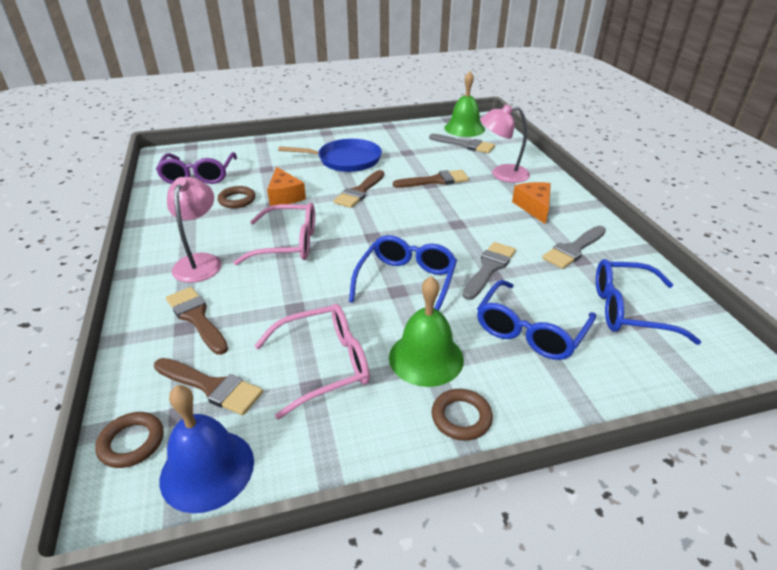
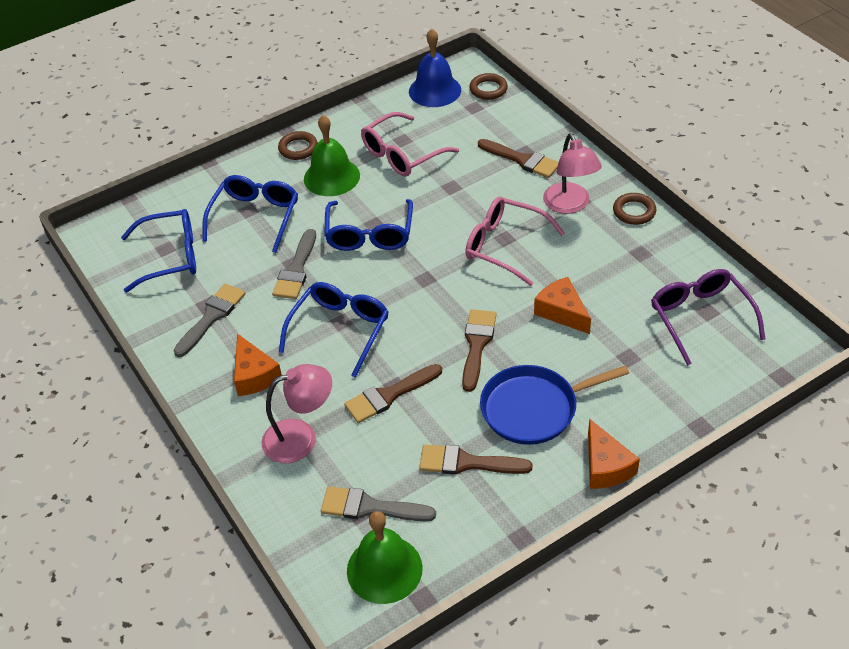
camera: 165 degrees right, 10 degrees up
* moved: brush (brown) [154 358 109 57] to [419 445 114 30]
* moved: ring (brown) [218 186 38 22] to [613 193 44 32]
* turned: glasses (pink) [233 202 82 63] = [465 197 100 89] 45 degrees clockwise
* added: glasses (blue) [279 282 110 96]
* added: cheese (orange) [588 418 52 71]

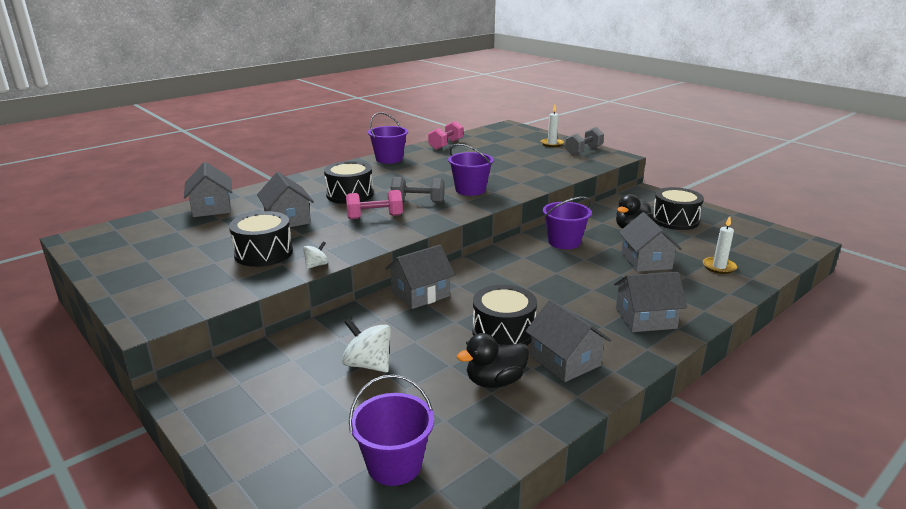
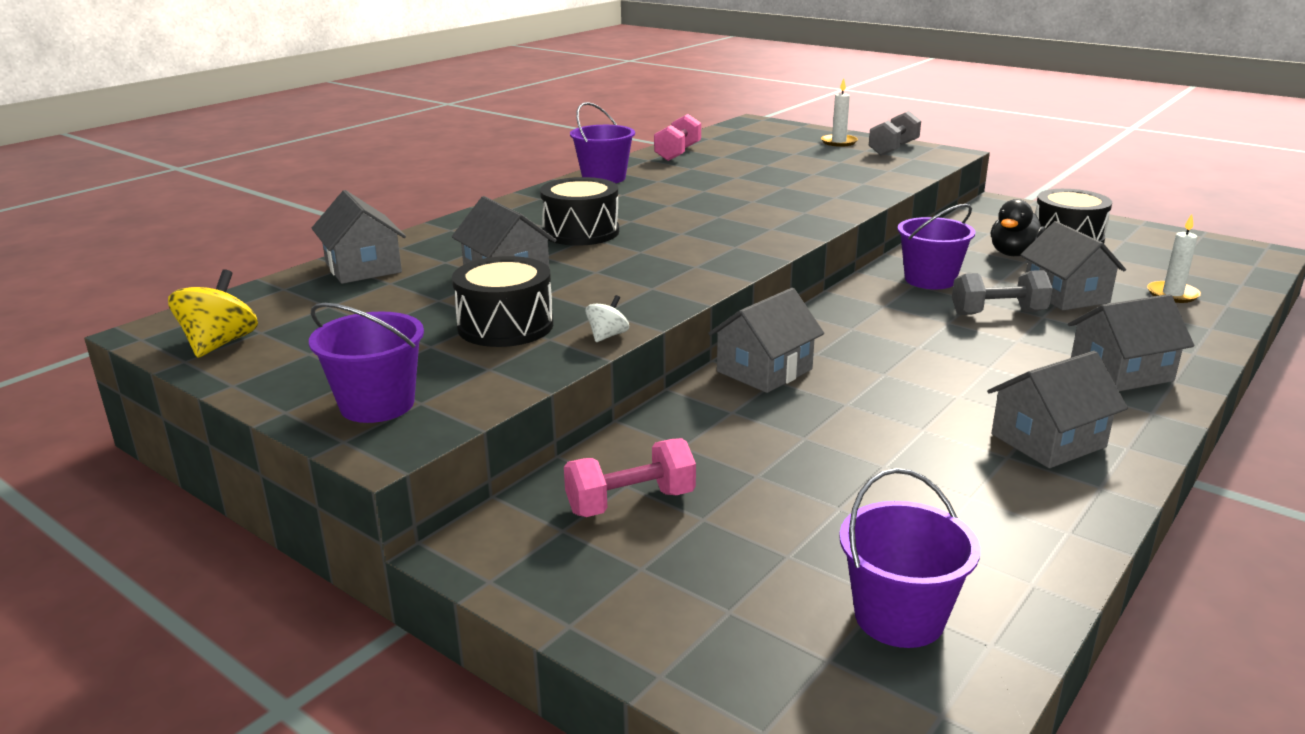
camera: 10 degrees left, 0 degrees up
* removed: spinning top (white) [342 318 49 54]
* moved: dumbbell (pink) [346 190 57 29] to [564 438 132 79]
* moved: dumbbell (grey) [391 177 53 26] to [952 270 101 45]
* moved: bucket (purple) [448 144 46 52] to [309 303 115 120]
* removed: duck (black) [457 333 72 55]
* removed: drum (black) [472 285 65 61]
* turned: house (grey) [525 299 86 83] = [987 351 141 117] 75 degrees counterclockwise
* added: spinning top (yellow) [168 269 90 89]

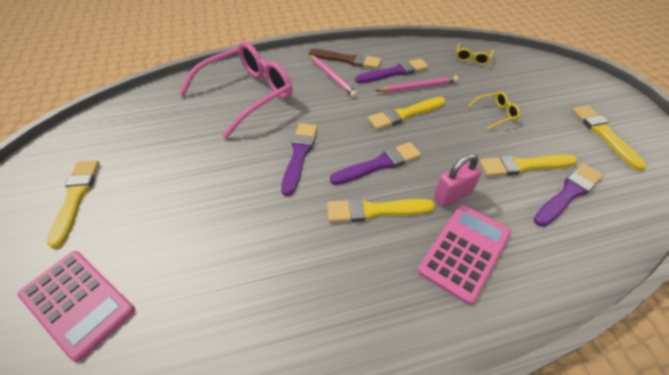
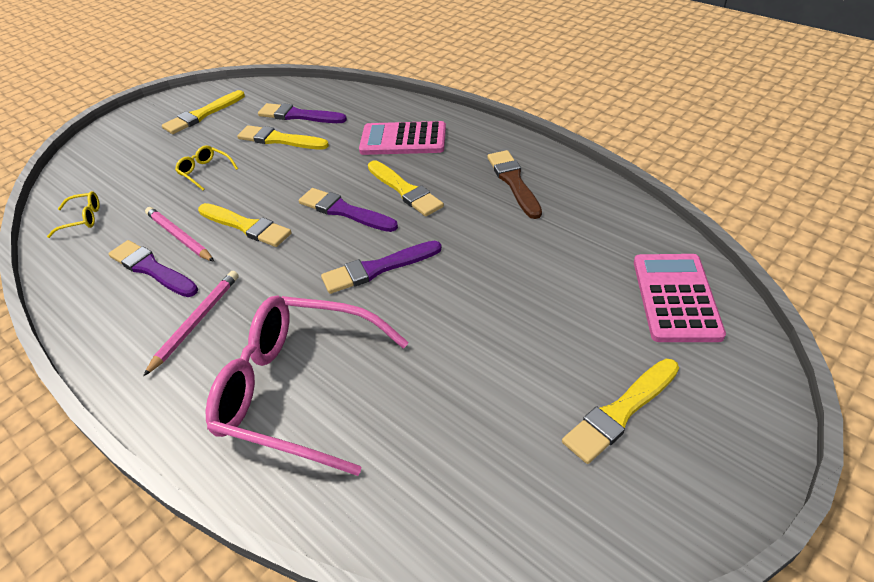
camera: 120 degrees left, 5 degrees down
* moved: brush (brown) [309 49 73 20] to [487 150 55 69]
* removed: padlock (pink) [434 153 48 54]
* turned: brush (yellow) [480 154 98 23] = [237 125 92 24] 150 degrees clockwise

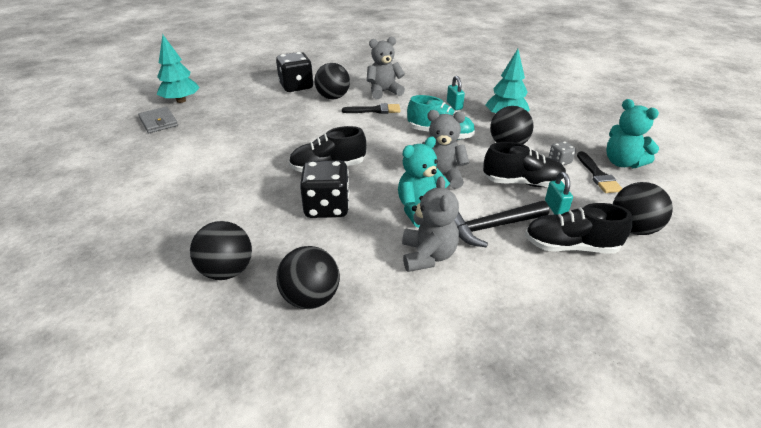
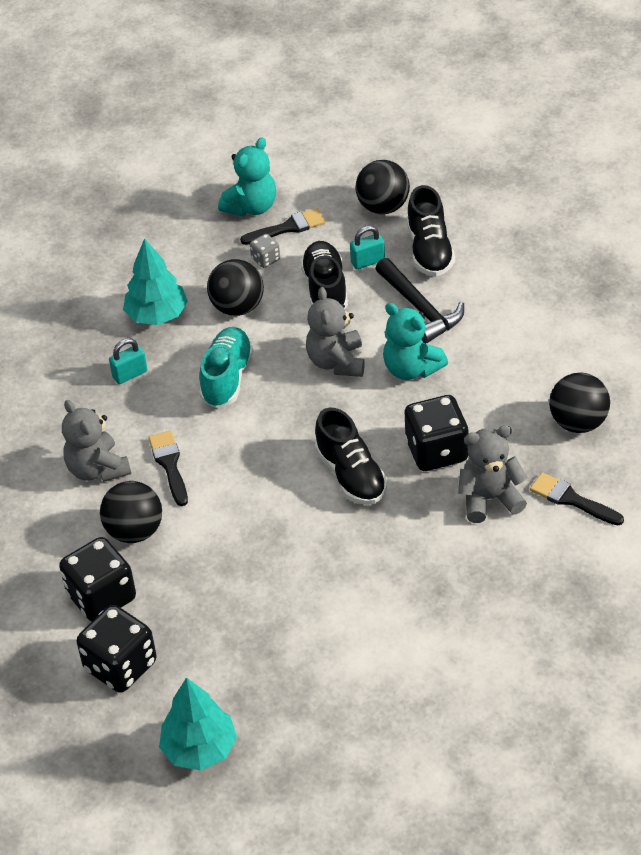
camera: 100 degrees left, 10 degrees up
* removed: wallet (grey) [138 107 40 26]
* replaced: ball (black) [190 221 62 59] to brush (black) [530 472 94 53]
* moved: teddy bear (grey) [402 176 57 96] to [458 425 70 98]
* added: dice (black) [77 605 80 88]

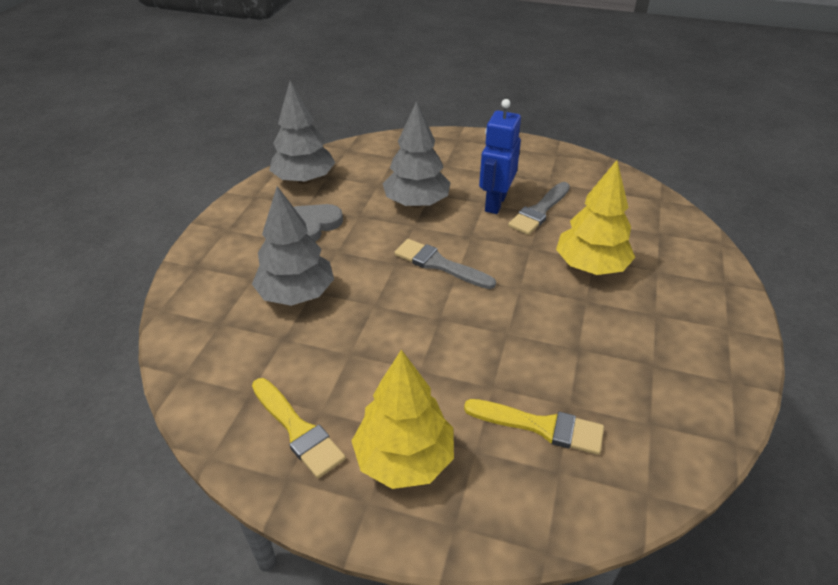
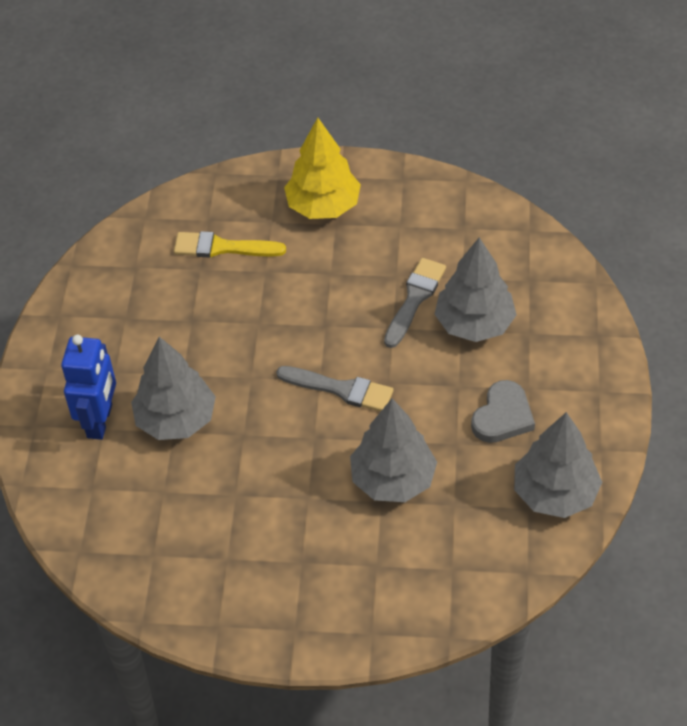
camera: 170 degrees right, 10 degrees up
* removed: brush (yellow) [252 378 94 100]
* moved: robot (blue) [479 99 42 115] to [61 335 55 105]
* moved: brush (grey) [508 182 62 53] to [384 258 62 90]
* recoloured: tree (yellow) [556 160 79 115] to tree (grey) [131 337 85 103]

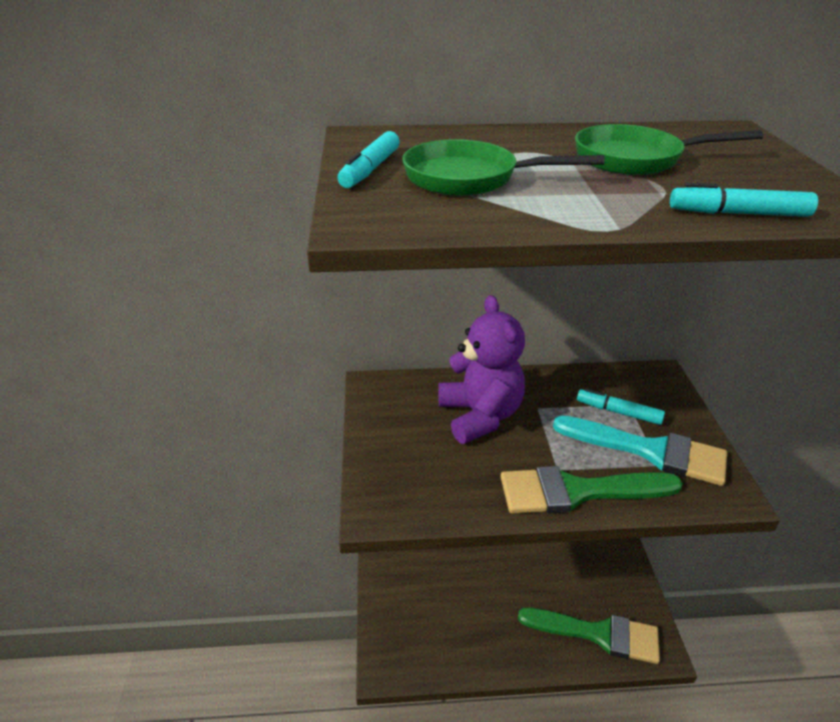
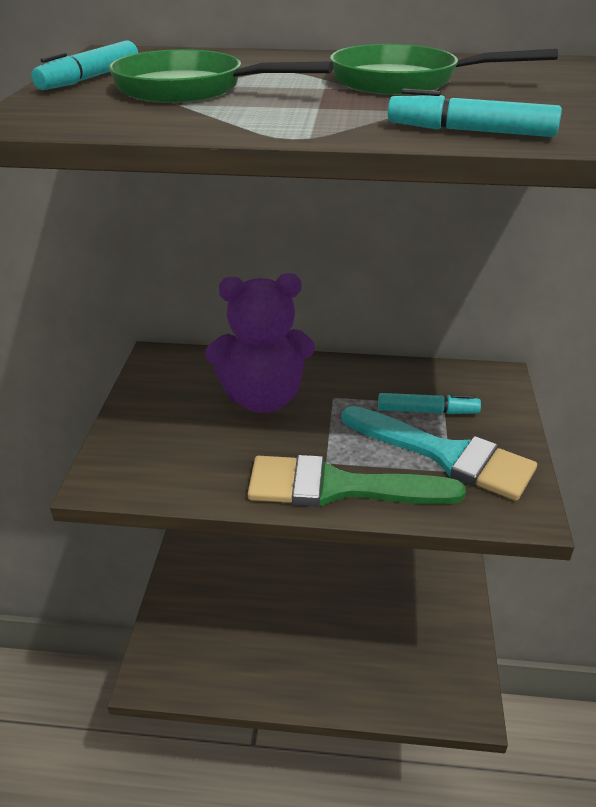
camera: 10 degrees right, 0 degrees up
* turned: teddy bear (purple) [438 295 87 149] = [205 273 110 140] 90 degrees clockwise
* removed: brush (green) [518 608 142 56]
* turned: marker (turquoise) [577 388 88 37] = [378 393 103 21] 150 degrees clockwise

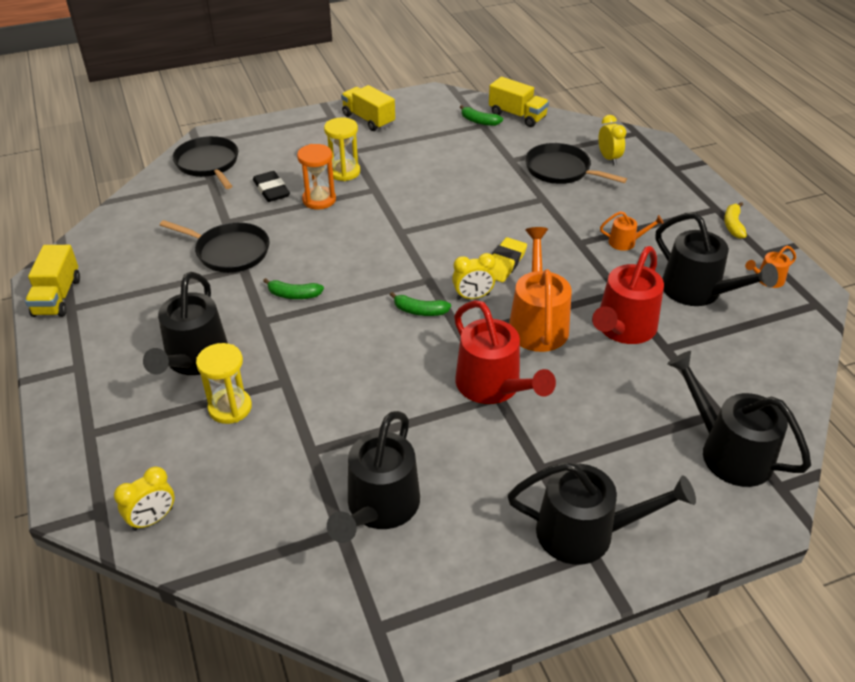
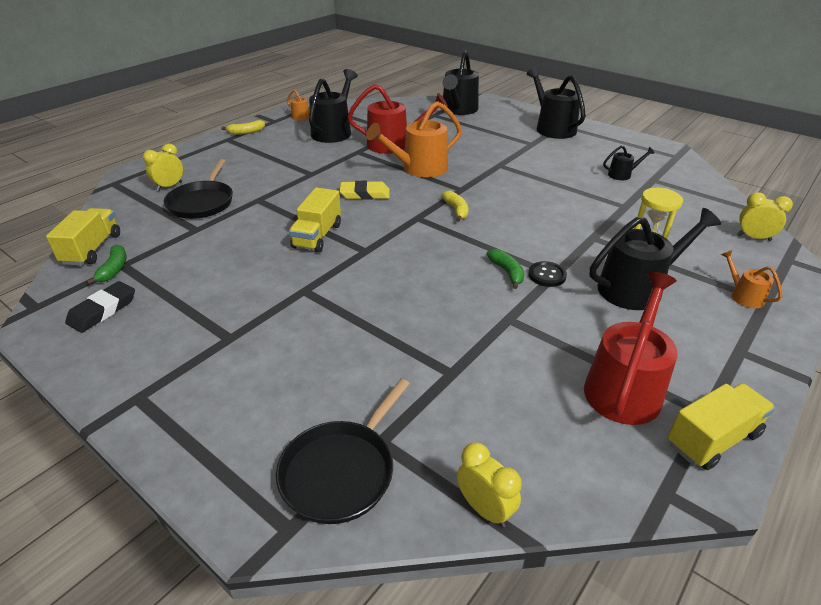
camera: 120 degrees left, 5 degrees down
* removed: pan (black) [160 220 110 53]
* moved: eraser (black) [253 171 37 31] to [65 281 70 52]
* removed: hourglass (orange) [297 144 39 66]
* removed: hourglass (yellow) [324 117 36 64]
* resized: watering can (black) [327 411 93 132] = [603 146 52 34] x0.48
* moved: truck (yellow) [341 85 54 46] to [289 187 52 65]
* recoloured: banana (green) [390 292 61 24] to banana (yellow) [442 191 26 31]
* moved: clock (yellow) [452 253 44 47] to [457 442 65 85]
* moved: watering can (red) [454 300 102 104] to [584 272 94 153]
* moved: watering can (orange) [600 211 64 40] to [721 250 61 58]
* added: button (black) [528 261 39 26]

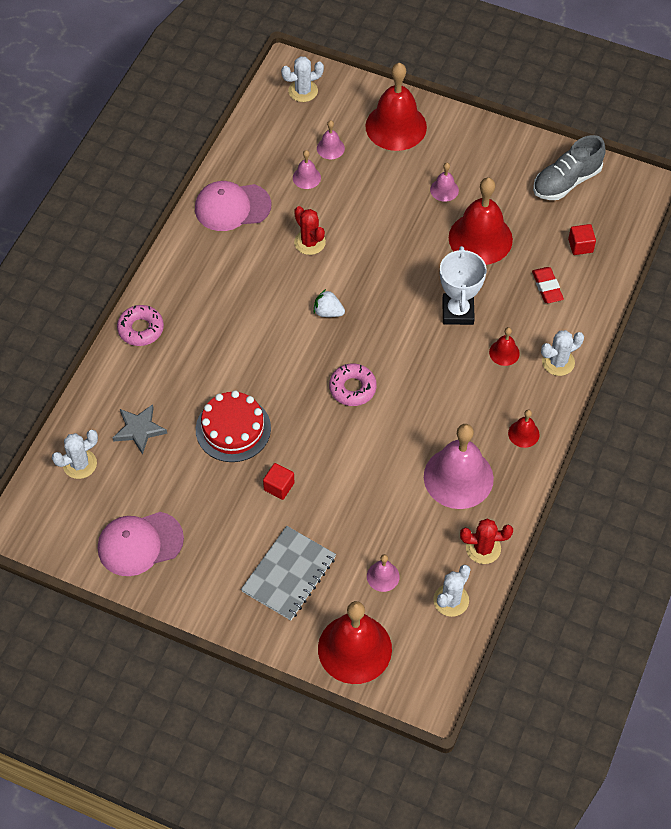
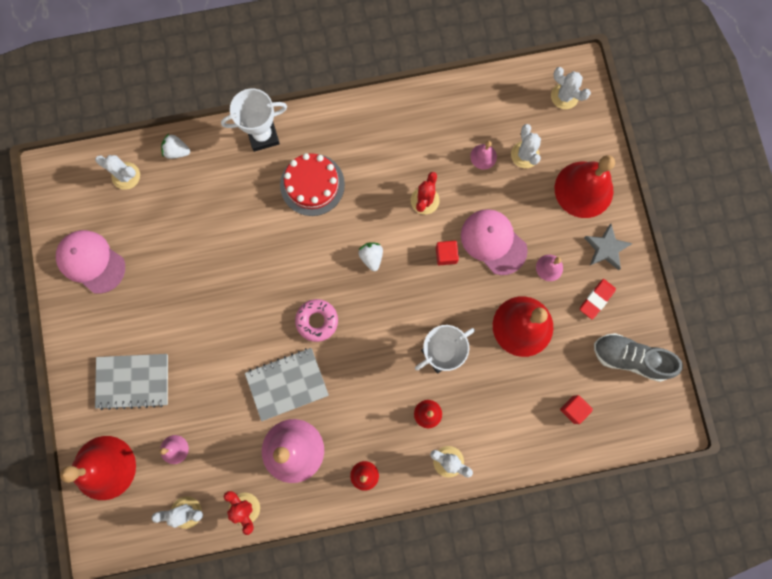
camera: 55 degrees right, 20 degrees up
* moved: star (grey) [113 404 54 51] to [584 224 49 46]
* replaced: donut (pink) [117 305 47 41] to trophy (white) [221 88 66 64]
* moved: cap (pink) [195 181 76 50] to [461 209 67 66]
* moved: cake (red) [196 390 75 72] to [280 153 65 63]
* moved: cube (red) [263 463 32 37] to [436 241 23 24]
* replaced: bell (pink) [317 120 28 39] to cactus (white) [511 124 30 44]
* moved: eraser (red) [532 267 32 36] to [580 279 36 41]
* added: strawberry (white) [161 133 29 26]
* added: notebook (grey) [245 348 84 73]

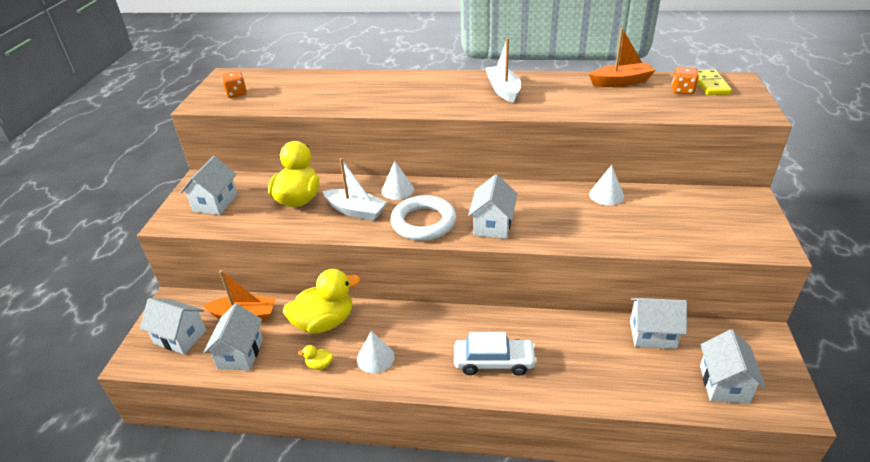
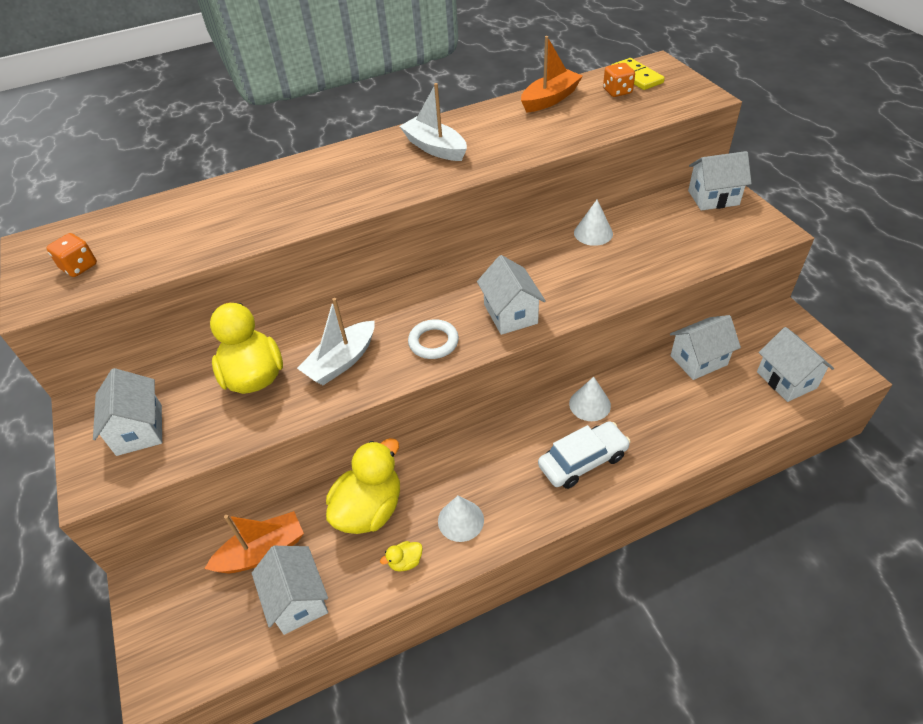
camera: 30 degrees left, 10 degrees up
* moved: house (white) [140 298 66 56] to [688 151 64 60]
* turned: boat (white) [323 158 64 63] = [297 298 78 87] 135 degrees clockwise
* moved: cone (white) [381 161 33 39] to [569 377 42 44]
* resized: ring (white) [391 195 65 46] = [408 319 51 40] x0.62

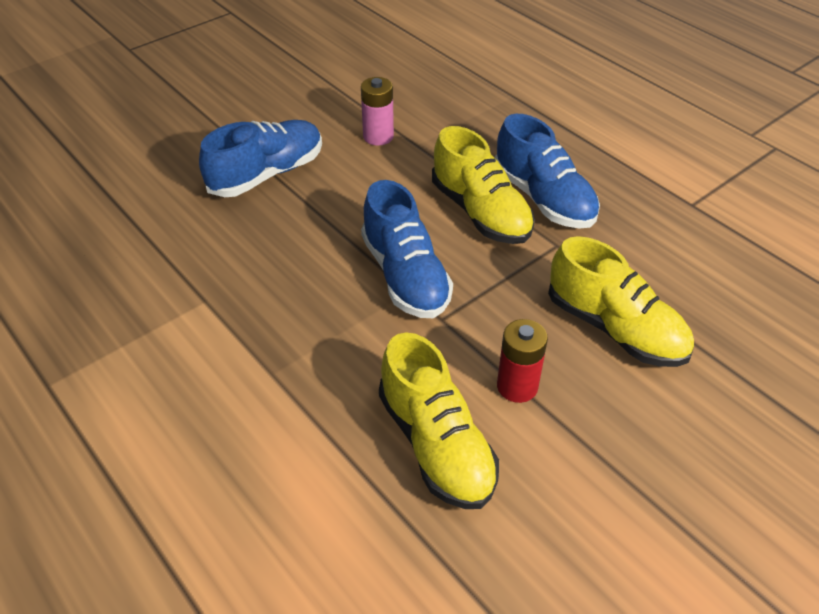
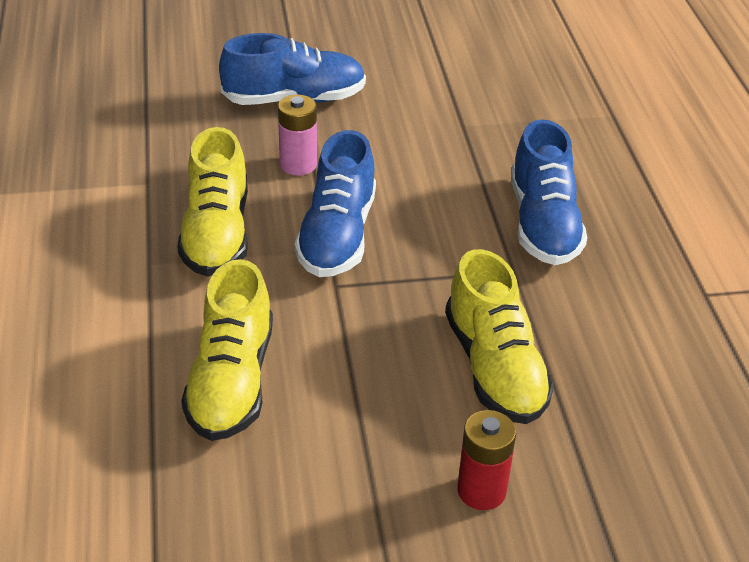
camera: 30 degrees right, 5 degrees down
* moved: battery (pink) [361 77 33 69] to [278 94 39 82]
* moved: shoe (yellow) [432 126 103 118] to [177 127 71 150]
* moved: battery (red) [497 319 51 84] to [457 410 59 100]

